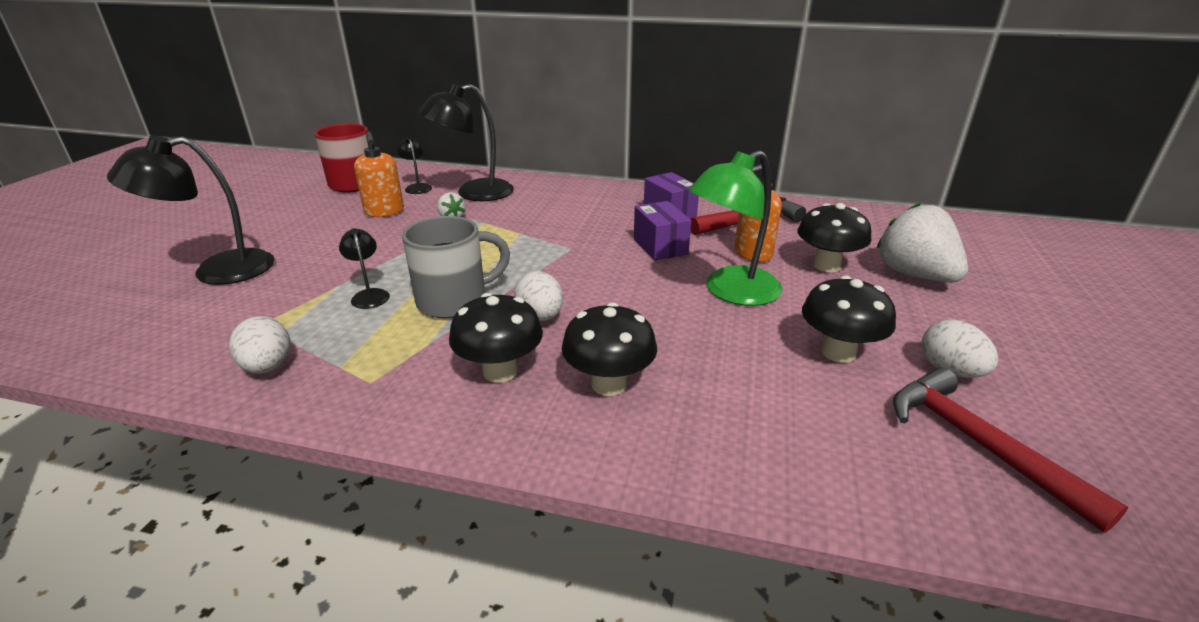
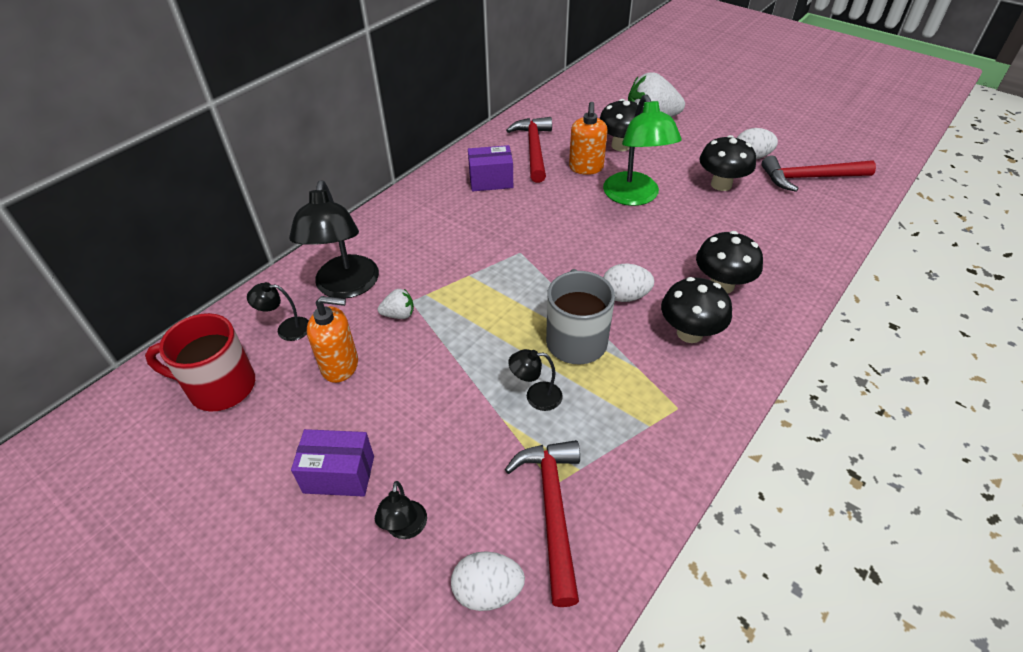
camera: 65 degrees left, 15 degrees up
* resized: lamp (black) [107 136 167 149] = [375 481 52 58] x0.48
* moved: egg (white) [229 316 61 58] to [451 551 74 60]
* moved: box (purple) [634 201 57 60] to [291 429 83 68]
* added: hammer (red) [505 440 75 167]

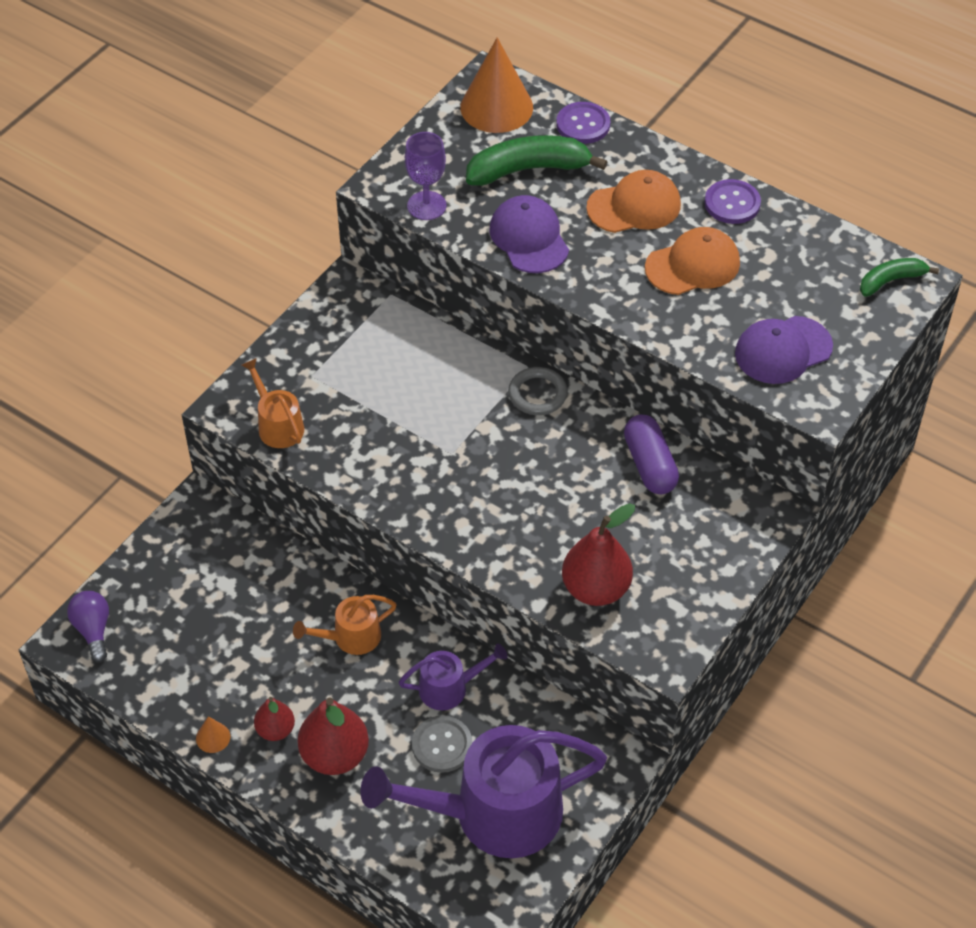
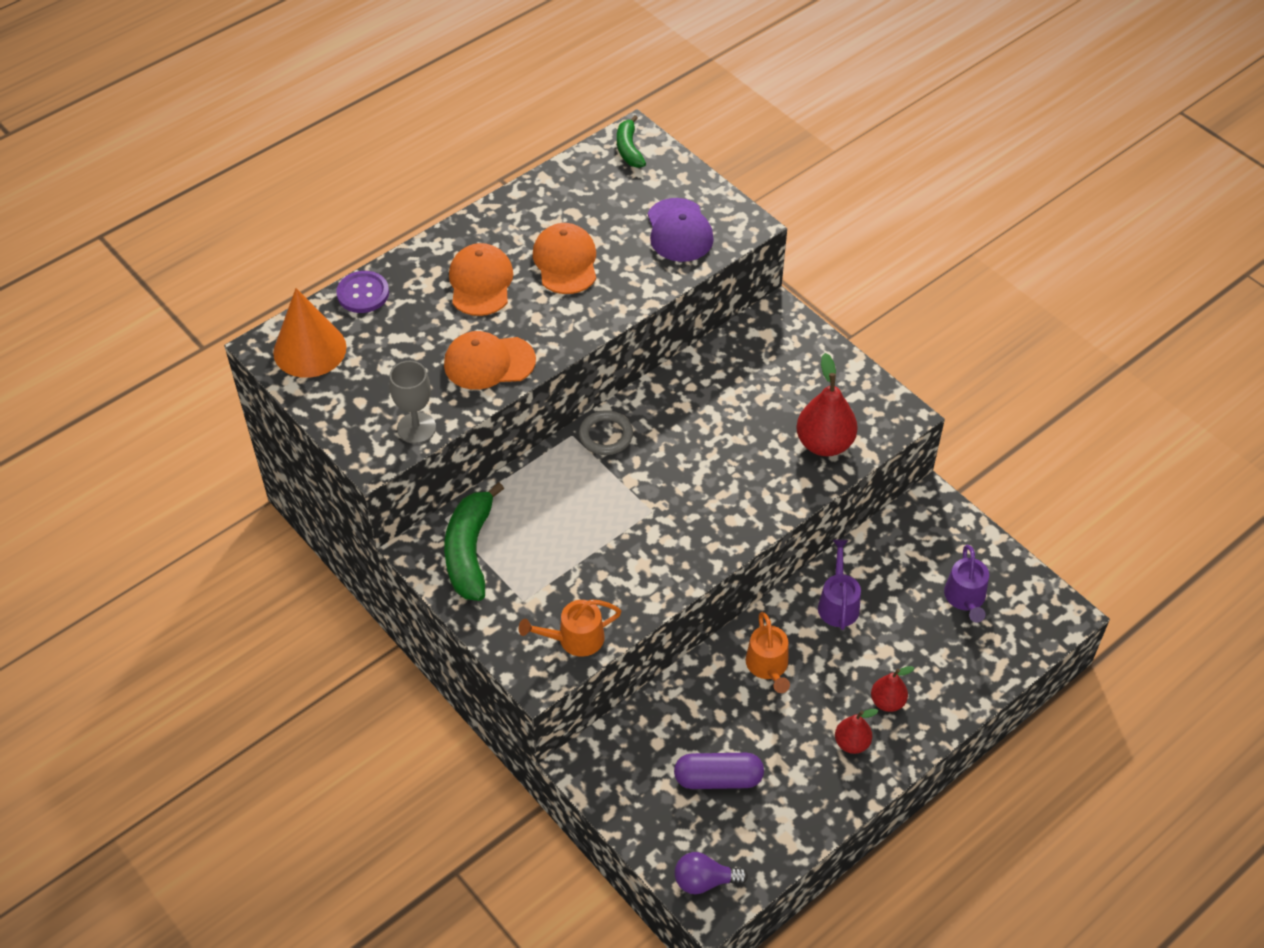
camera: 75 degrees left, 0 degrees up
* removed: cone (orange) [196 716 34 37]
* resized: pear (red) [298 698 71 77] = [871 666 43 46] x0.58
* resized: watering can (purple) [361 725 246 133] = [944 545 45 78] x0.47
* recoloured: goblet (purple) [405 132 41 88] to goblet (grey) [389 361 47 83]
* removed: button (grey) [412 716 60 57]
* moved: banana (green) [466 135 141 51] to [444 482 60 119]
* recoloured: cap (purple) [490 195 79 78] to cap (orange) [444 331 92 59]
* moved: capsule (purple) [624 414 55 80] to [674 753 90 36]
* removed: button (purple) [704 179 57 45]

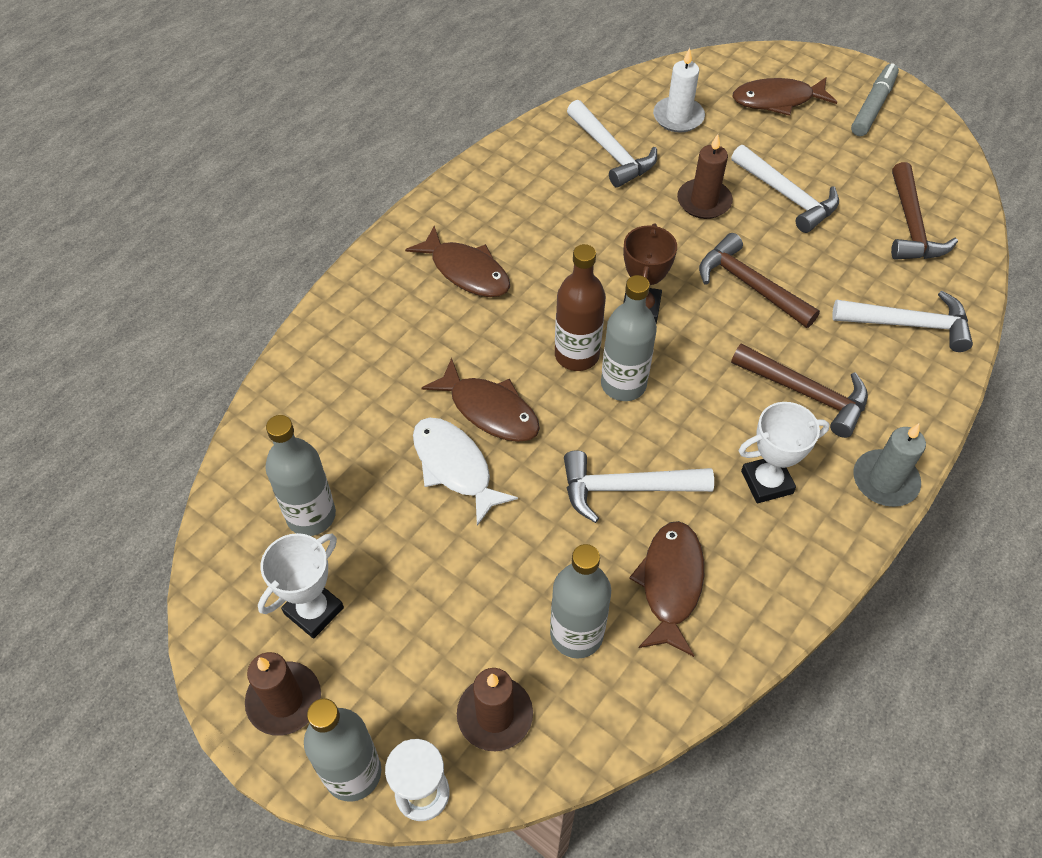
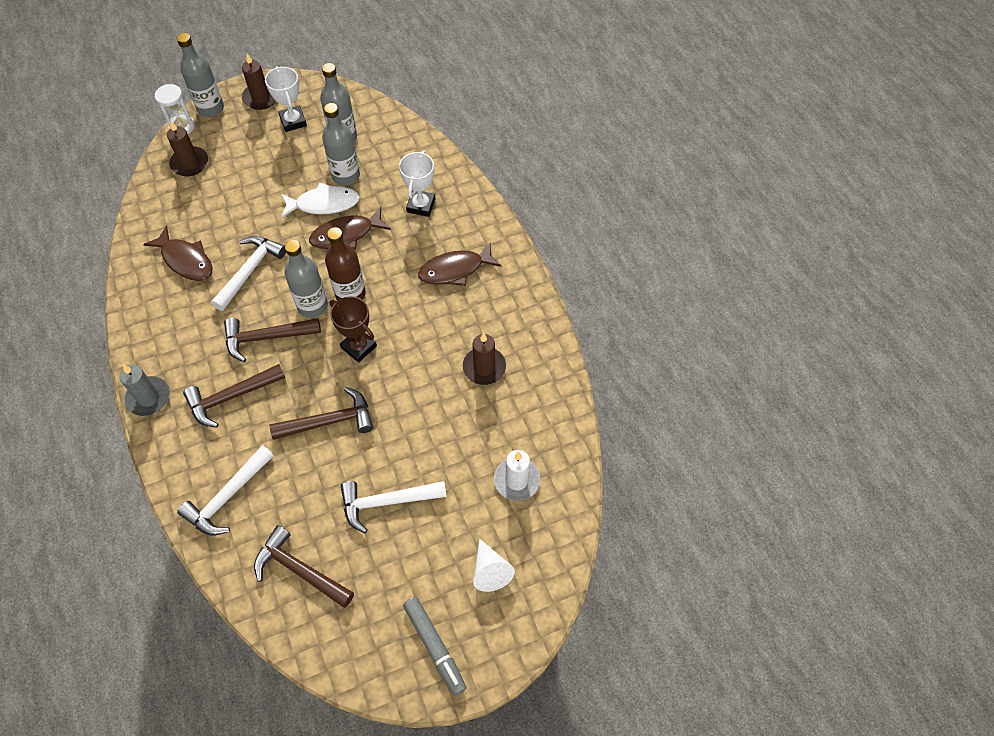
camera: 120 degrees right, 5 degrees up
* moved: bottle (grey) [550 544 61 115] to [322 103 38 83]
* removed: hammer (white) [567 100 90 88]
* moved: candle (brown) [677 134 56 85] to [463 333 43 52]
* replaced: fish (brown) [732 78 105 38] to cone (white) [473 539 42 53]
* moved: trophy (white) [739 402 91 101] to [399 150 36 67]
* added: hammer (brown) [224 318 97 44]

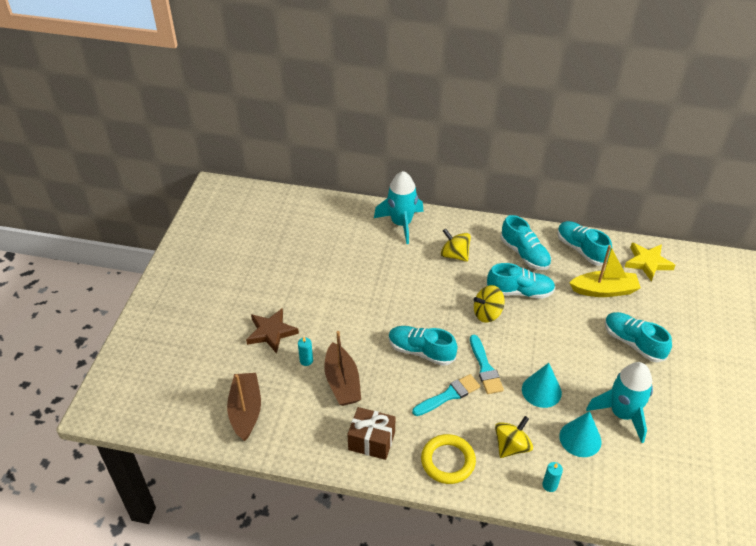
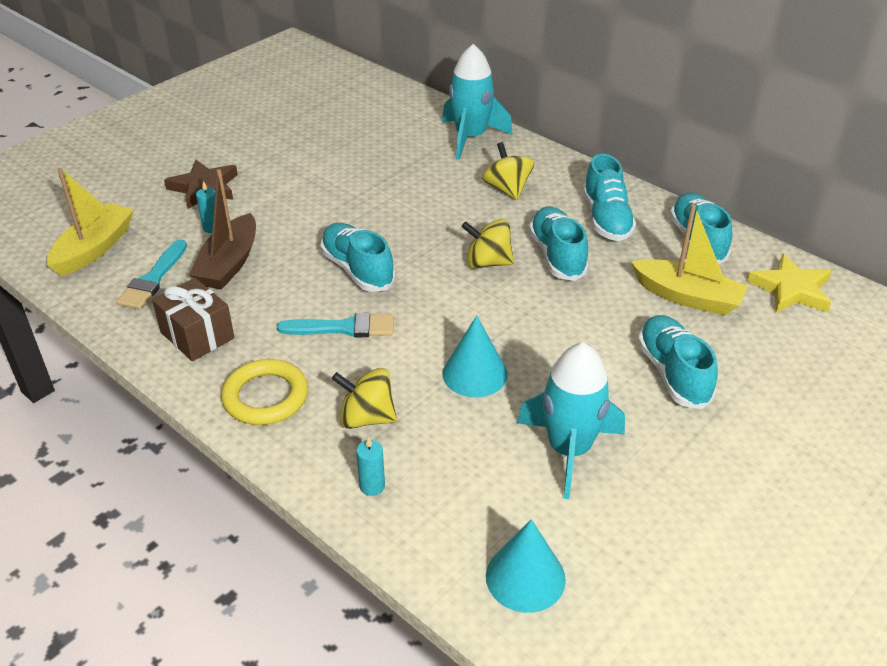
camera: 30 degrees right, 5 degrees down
* recoloured: boat (brown) [227 373 34 68] to boat (yellow) [47 168 87 108]
* moved: brush (turquoise) [470 335 34 59] to [116 239 71 71]
* turned: shoe (turquoise) [486 263 70 36] = [529 206 60 75] 135 degrees counterclockwise
* turned: spinning top (yellow) [495 416 38 42] = [332 368 65 61] 150 degrees counterclockwise
* moved: cone (turquoise) [559 411 43 46] to [486 519 80 94]

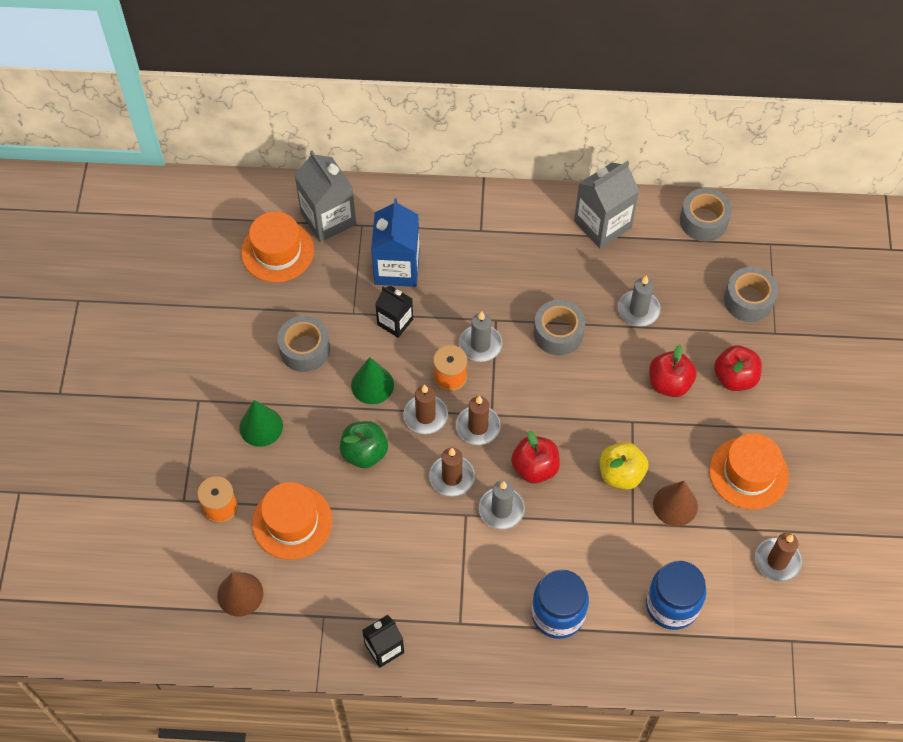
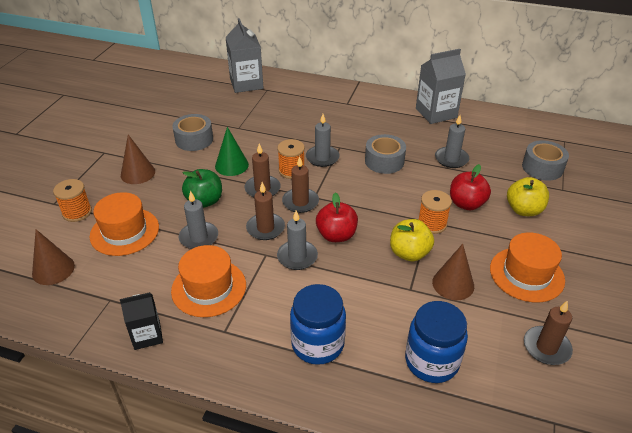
camera: 15 degrees right, 20 degrees down
* recoloured: cone (green) [239 400 44 47] to cone (brown) [121 135 34 49]
* moved: hat (orange) [241 212 73 70] to [171 245 75 72]
* removed: carton (blue) [371 198 49 89]
* removed: carton (black) [375 286 38 52]
* removed: tape (grey) [680 188 52 53]
* recoloured: apple (red) [714 345 48 46] to apple (yellow) [507 177 42 39]
* added: candle (grey) [179 191 39 58]
* added: spool (orange) [418 190 34 44]

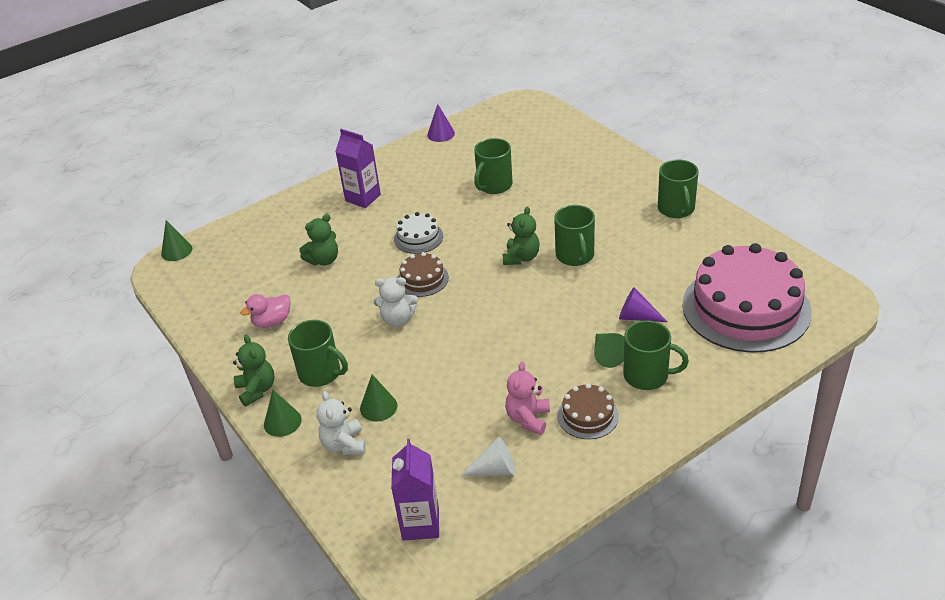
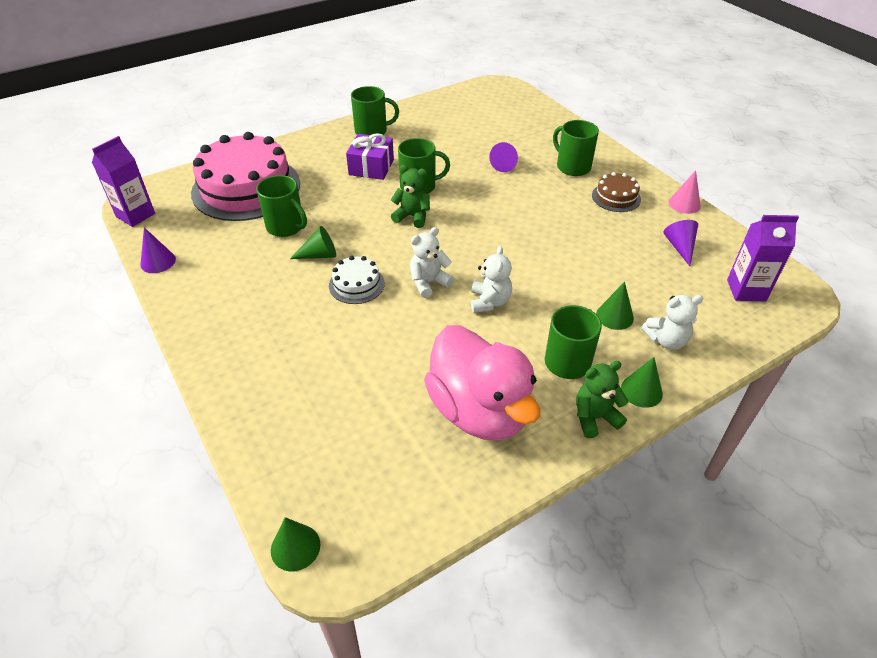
camera: 90 degrees left, 5 degrees up
* resized: duck (pink) [240 294 51 34] = [424 325 116 116] x2.30
* removed: teddy bear (green) [300 214 38 52]
* moved: carton (purple) [335 129 46 79] to [92 136 63 91]
* replaced: cake (brown) [397 252 52 45] to teddy bear (white) [410 227 44 71]
* recoloured: cone (white) [460 437 55 39] to cone (purple) [663 220 35 46]
* removed: teddy bear (pink) [505 362 45 73]
* moved: cone (green) [594 333 30 35] to [290 226 46 33]
* turned: mug (green) [623 320 66 70] = [553 120 46 56] 60 degrees counterclockwise
* moved: cake (pink) [682 243 130 110] to [191 132 109 89]
* added: gift (purple) [346 133 48 47]
* added: cone (pink) [669 170 32 44]

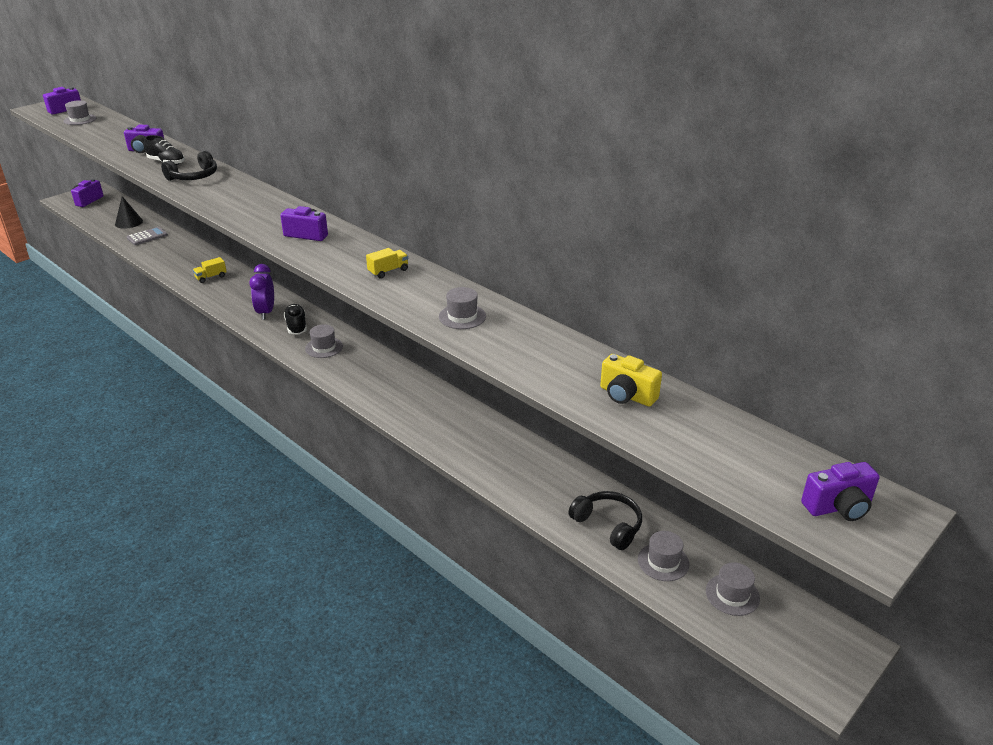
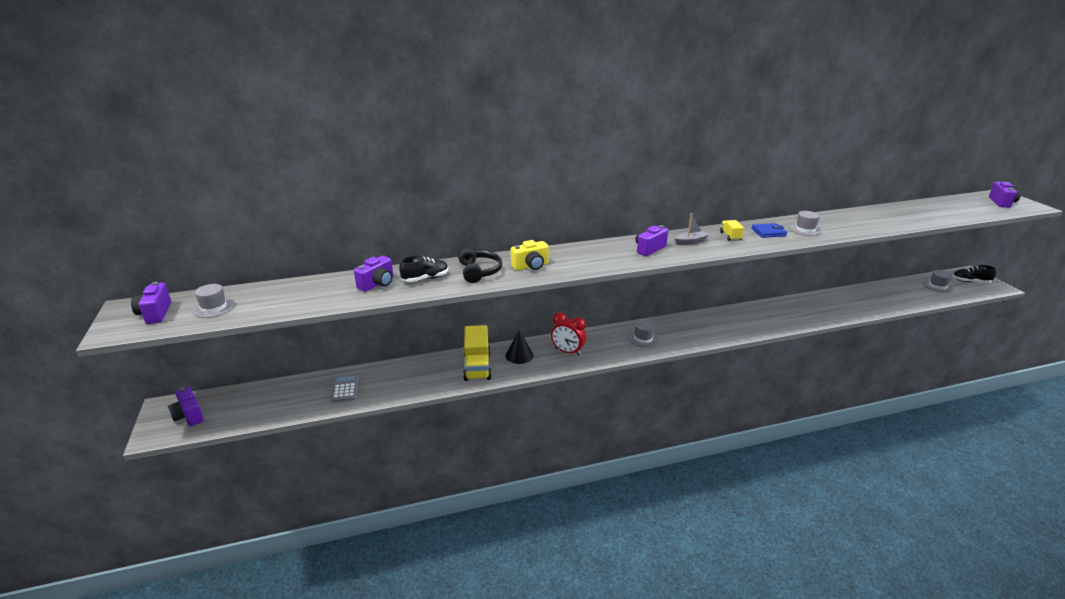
camera: 60 degrees left, 5 degrees down
* moved: cone (black) [115 196 28 33] to [505 330 28 34]
* resized: truck (yellow) [193 257 34 26] = [463 325 29 56] x1.96
* recoloured: clock (purple) [249 264 25 56] to clock (red) [551 312 35 44]
* moved: shoe (black) [284 304 23 31] to [953 265 43 18]
* removed: headphones (black) [569 491 73 59]
* moved: camera (yellow) [600 354 62 53] to [511 240 38 30]
* removed: hat (grey) [638 531 51 50]
* added: boat (grey) [675 213 34 32]
* added: wallet (blue) [751 223 36 15]

